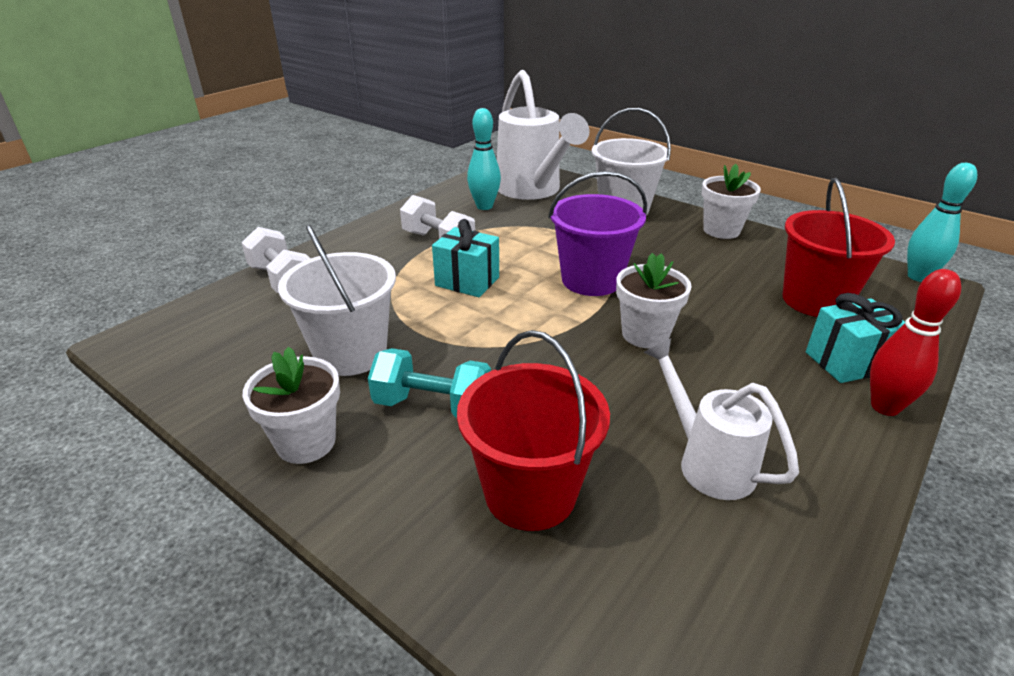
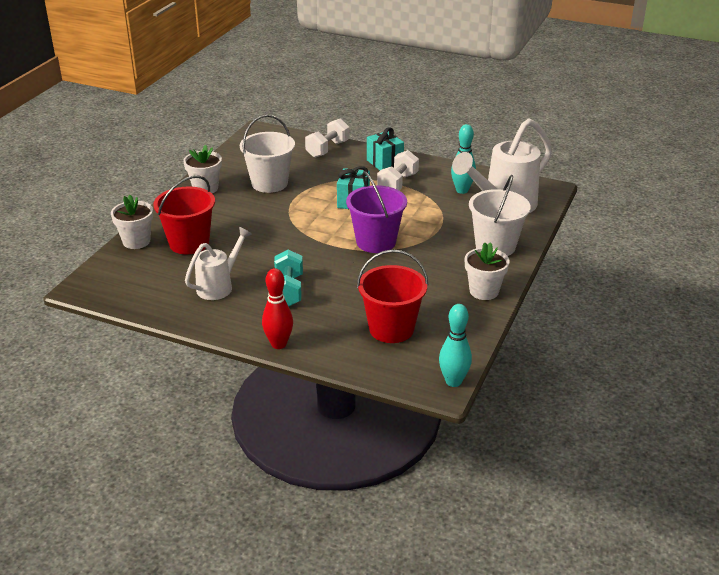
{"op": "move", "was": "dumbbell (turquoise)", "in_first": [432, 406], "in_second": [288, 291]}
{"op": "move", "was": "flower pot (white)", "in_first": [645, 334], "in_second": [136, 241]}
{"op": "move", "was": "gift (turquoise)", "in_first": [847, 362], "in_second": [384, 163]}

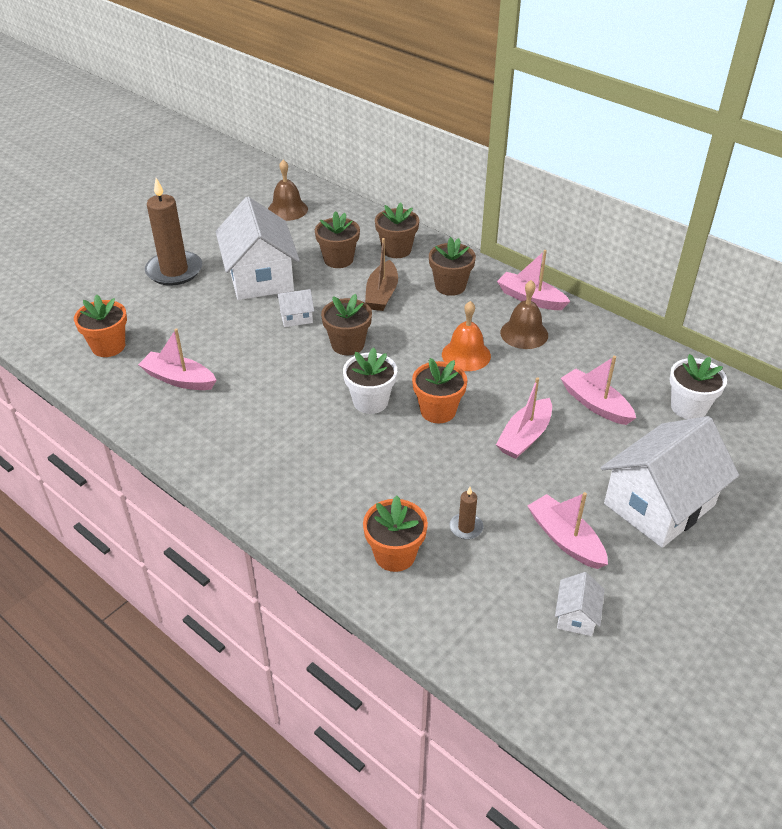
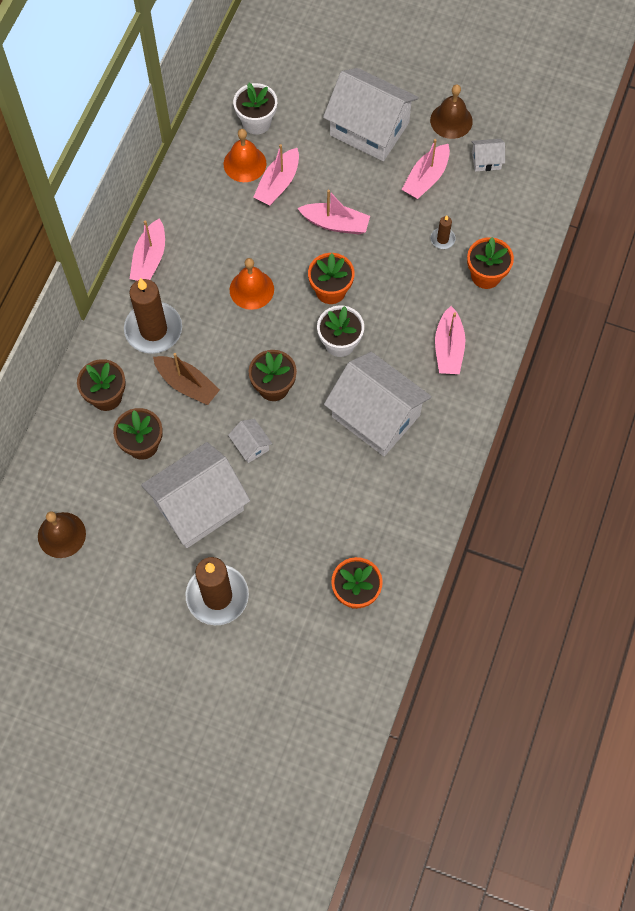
{"op": "move", "was": "boat (pink)", "in_first": [179, 379], "in_second": [448, 348]}
{"op": "rotate", "was": "boat (brown)", "in_first": [382, 294], "in_second": [187, 384], "clockwise": 45}
{"op": "replace", "was": "flower pot (brown)", "now": "candle (brown)", "in_first": [450, 286], "in_second": [153, 330]}
{"op": "move", "was": "bell (brown)", "in_first": [524, 333], "in_second": [451, 120]}
{"op": "insert", "now": "bell (orange)", "in_second": [244, 163]}
{"op": "insert", "now": "house (white)", "in_second": [376, 416]}

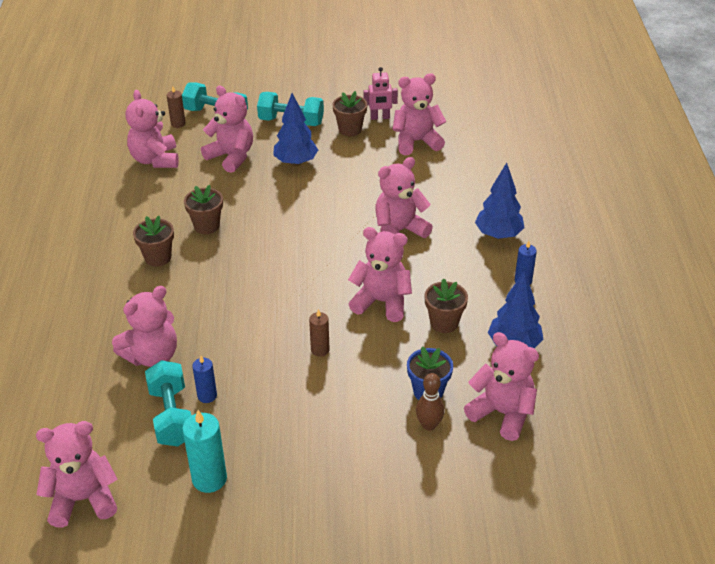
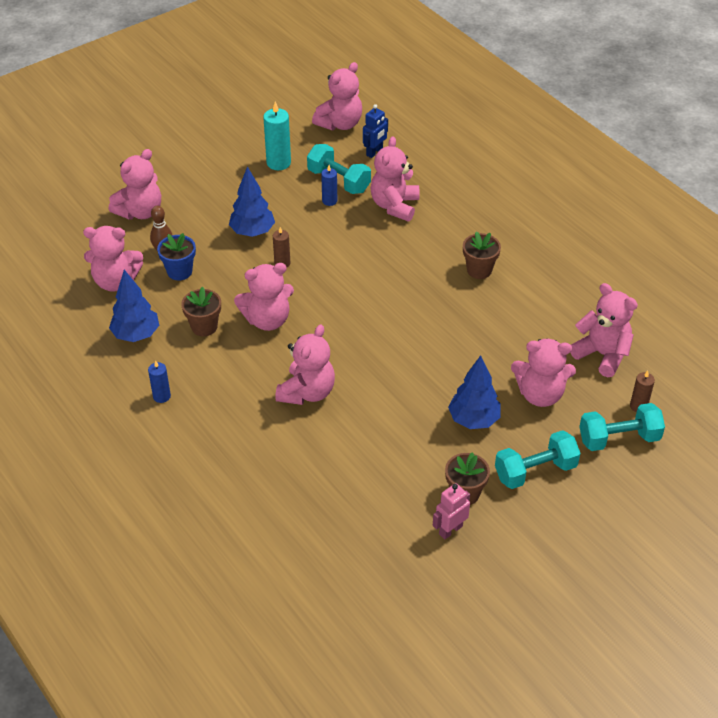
{"op": "delete", "was": "flower pot (brown)", "in_first": [206, 226]}
{"op": "move", "was": "teddy bear (pink)", "in_first": [416, 142], "in_second": [140, 212]}
{"op": "move", "was": "tree (blue)", "in_first": [498, 235], "in_second": [252, 232]}
{"op": "insert", "now": "robot (blue)", "in_second": [374, 152]}

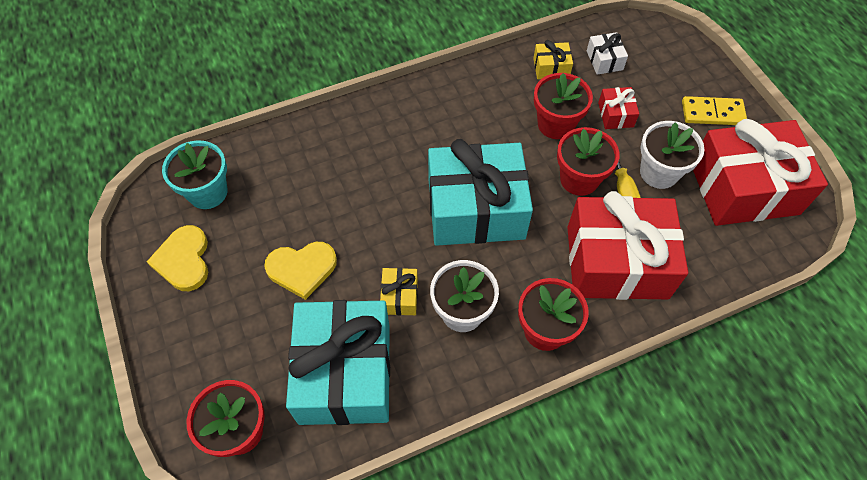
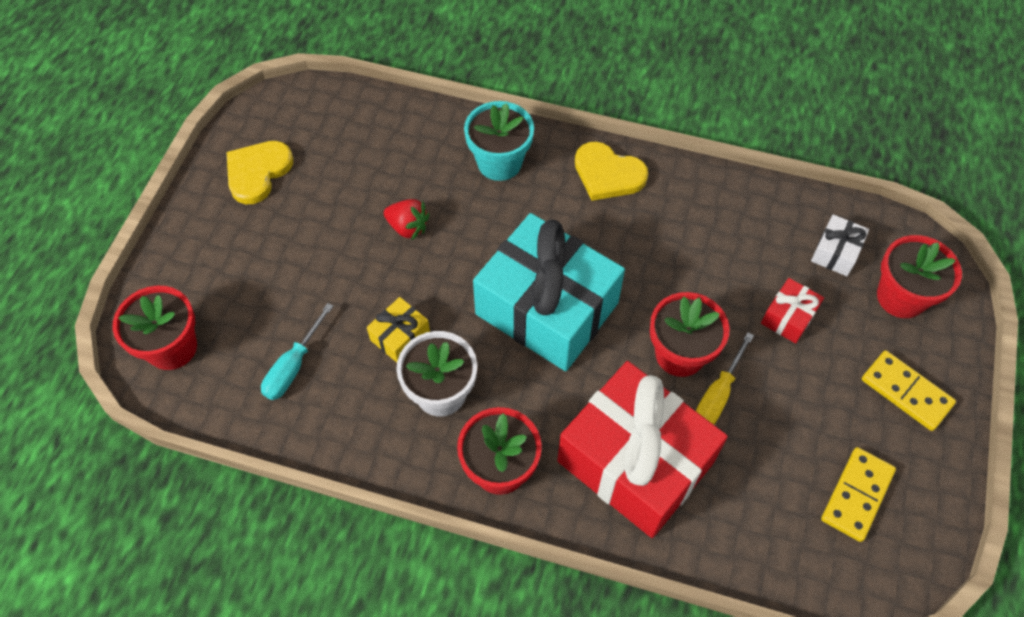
{"op": "move", "was": "flower pot (turquoise)", "in_first": [208, 192], "in_second": [499, 162]}
{"op": "move", "was": "heart (yellow)", "in_first": [302, 269], "in_second": [608, 174]}
{"op": "replace", "was": "gift (turquoise)", "now": "screwdriver (turquoise)", "in_first": [345, 373], "in_second": [293, 366]}
{"op": "delete", "was": "gift (yellow)", "in_first": [551, 68]}
{"op": "move", "was": "flower pot (red)", "in_first": [556, 124], "in_second": [901, 297]}
{"op": "delete", "was": "flower pot (white)", "in_first": [659, 172]}
{"op": "replace", "was": "gift (red)", "now": "domino (yellow)", "in_first": [744, 188], "in_second": [856, 495]}
{"op": "insert", "now": "strawberry (red)", "in_second": [408, 227]}

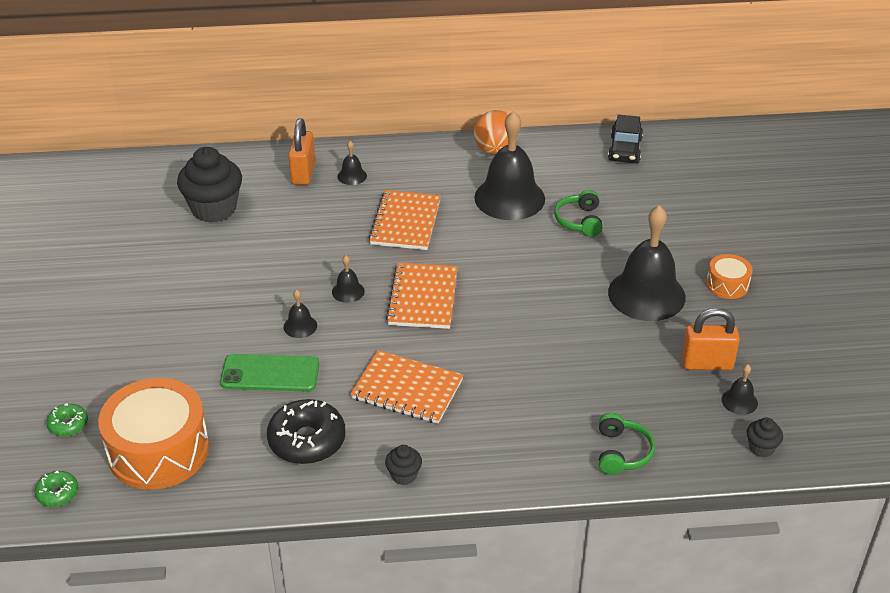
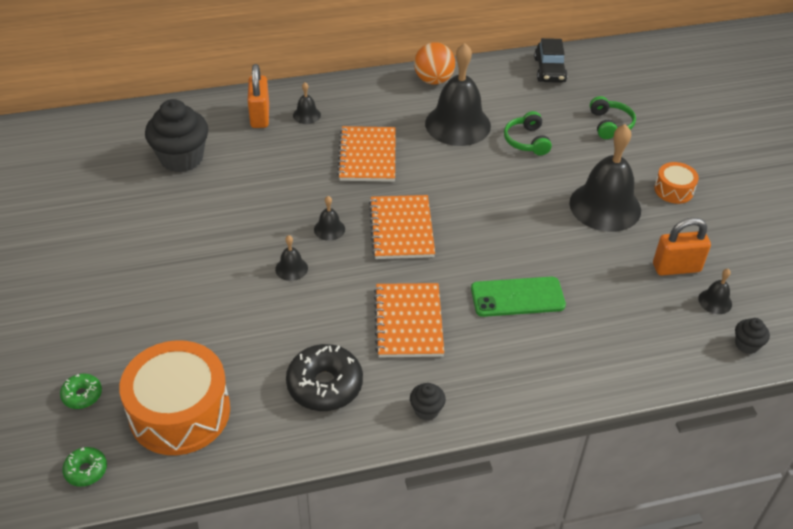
{"op": "move", "was": "phone (green)", "in_first": [270, 373], "in_second": [517, 297]}
{"op": "rotate", "was": "notebook (orange)", "in_first": [407, 389], "in_second": [408, 322], "clockwise": 75}
{"op": "move", "was": "headphones (green)", "in_first": [622, 452], "in_second": [610, 124]}

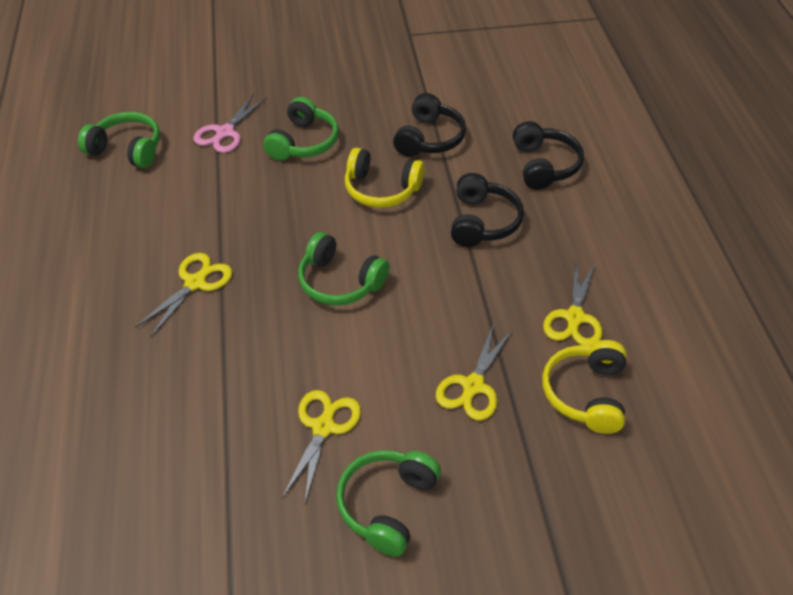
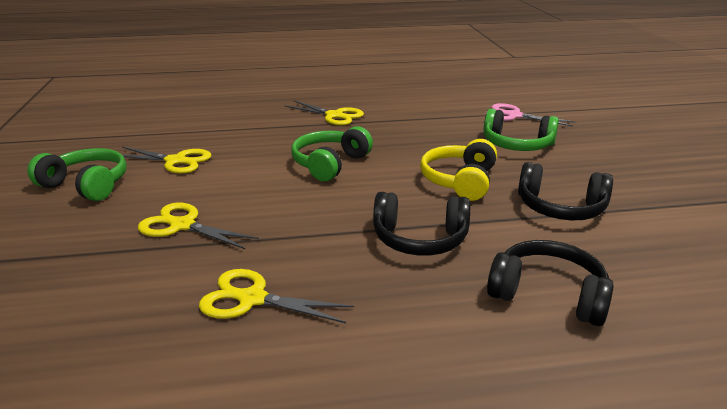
{"op": "delete", "was": "headphones (green)", "in_first": [127, 149]}
{"op": "rotate", "was": "headphones (black)", "in_first": [544, 165], "in_second": [548, 294], "clockwise": -150}
{"op": "delete", "was": "headphones (yellow)", "in_first": [585, 394]}

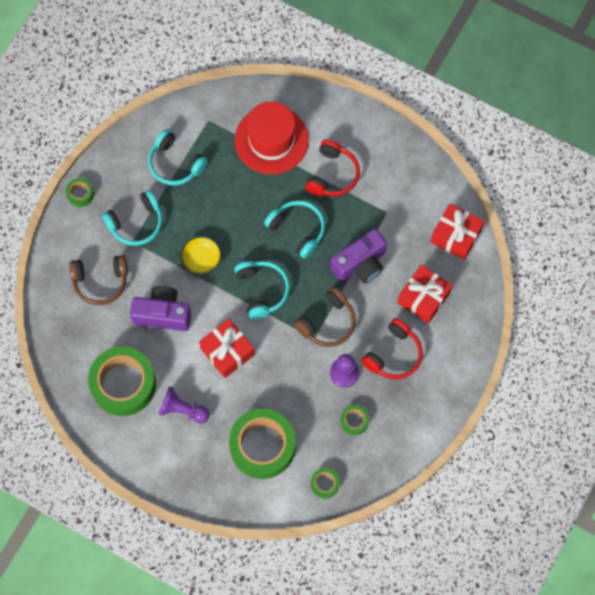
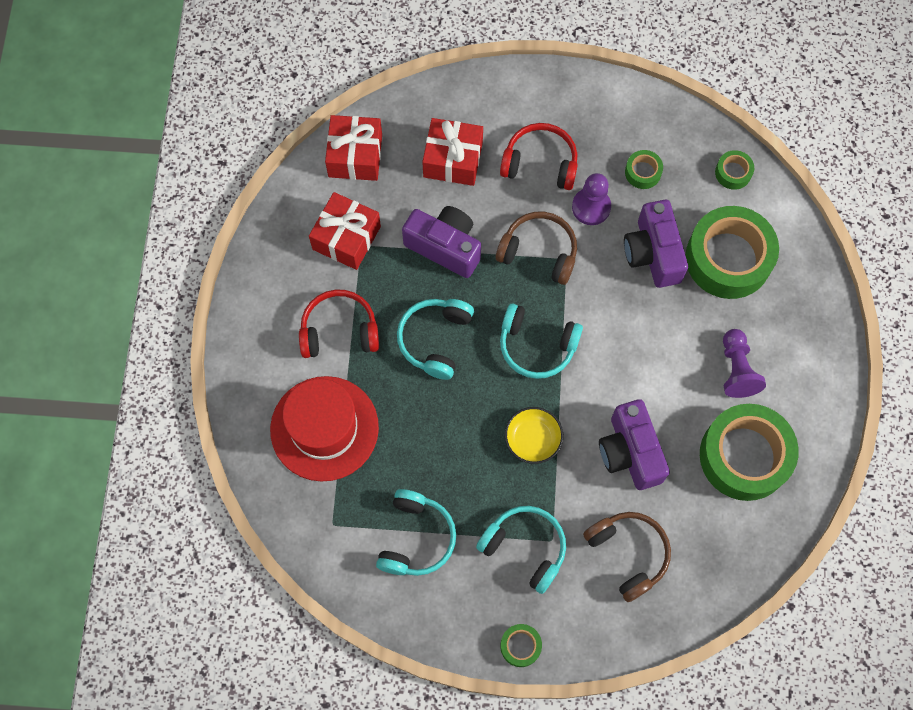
{"op": "move", "was": "gift (red)", "in_first": [227, 352], "in_second": [346, 238]}
{"op": "rotate", "was": "headphones (turquoise)", "in_first": [262, 290], "in_second": [536, 346], "clockwise": -120}
{"op": "insert", "now": "camera (purple)", "in_second": [652, 253]}

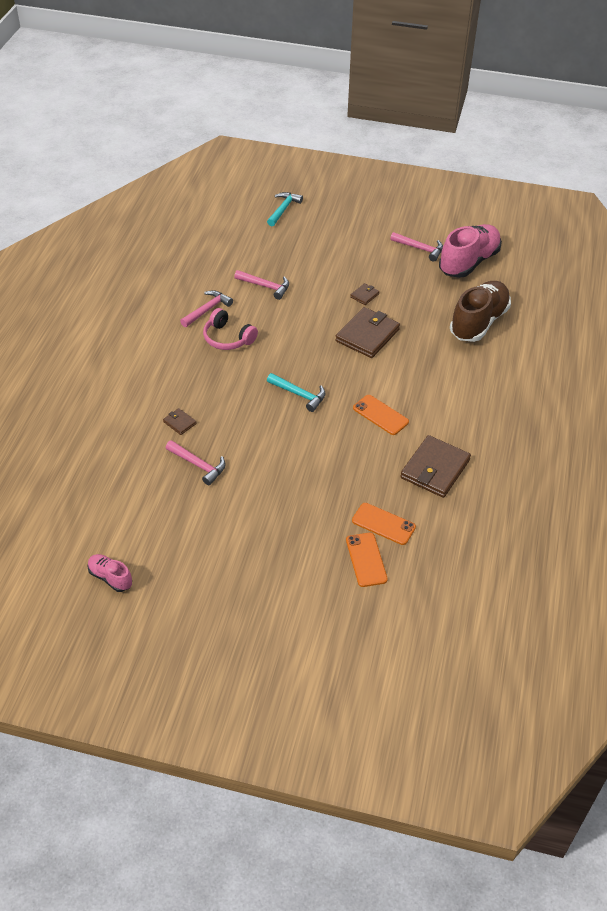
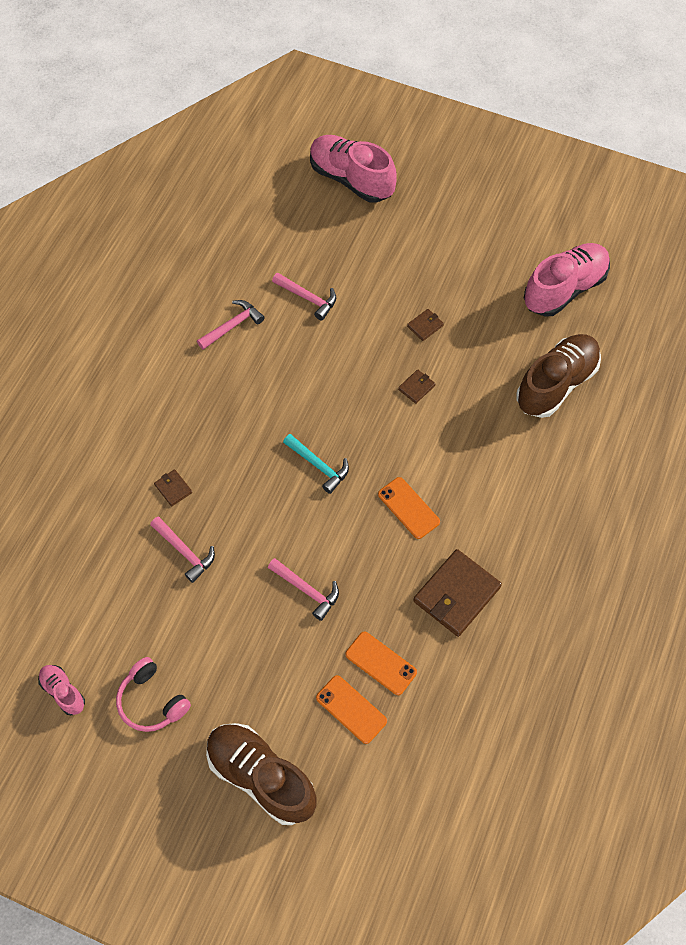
{"op": "move", "was": "headphones (pink)", "in_first": [228, 338], "in_second": [152, 701]}
{"op": "replace", "was": "hammer (turquoise)", "now": "shoe (pink)", "in_first": [283, 209], "in_second": [351, 179]}
{"op": "resize", "was": "wallet (brown)", "in_first": [367, 335], "in_second": [416, 387], "ratio": 0.46}
{"op": "rotate", "was": "phone (orange)", "in_first": [366, 560], "in_second": [351, 709], "clockwise": -45}
{"op": "move", "was": "hammer (pink)", "in_first": [420, 249], "in_second": [306, 590]}
{"op": "insert", "now": "shoe (brown)", "in_second": [261, 777]}

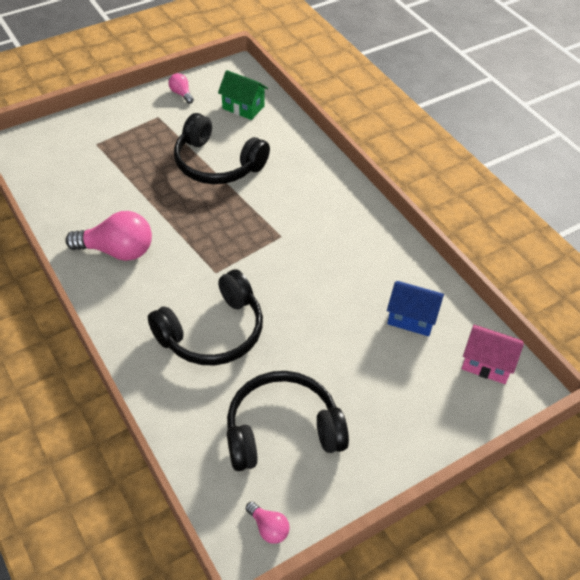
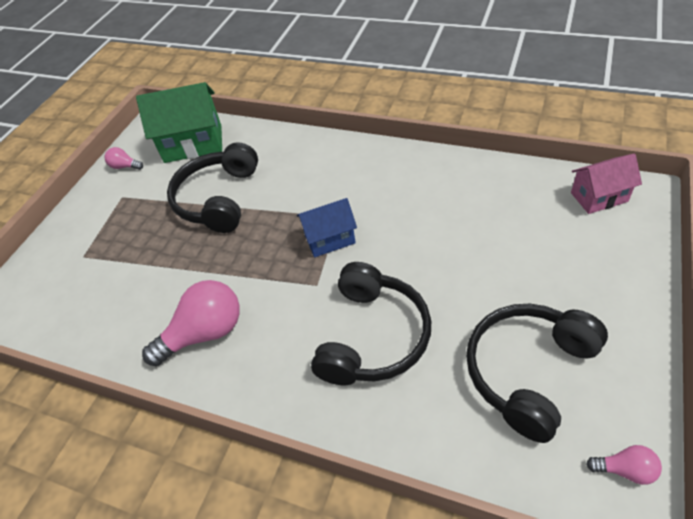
{"op": "rotate", "was": "headphones (black)", "in_first": [217, 164], "in_second": [218, 199], "clockwise": 105}
{"op": "resize", "was": "house (green)", "in_first": [243, 107], "in_second": [193, 144], "ratio": 1.63}
{"op": "move", "was": "house (blue)", "in_first": [411, 318], "in_second": [330, 239]}

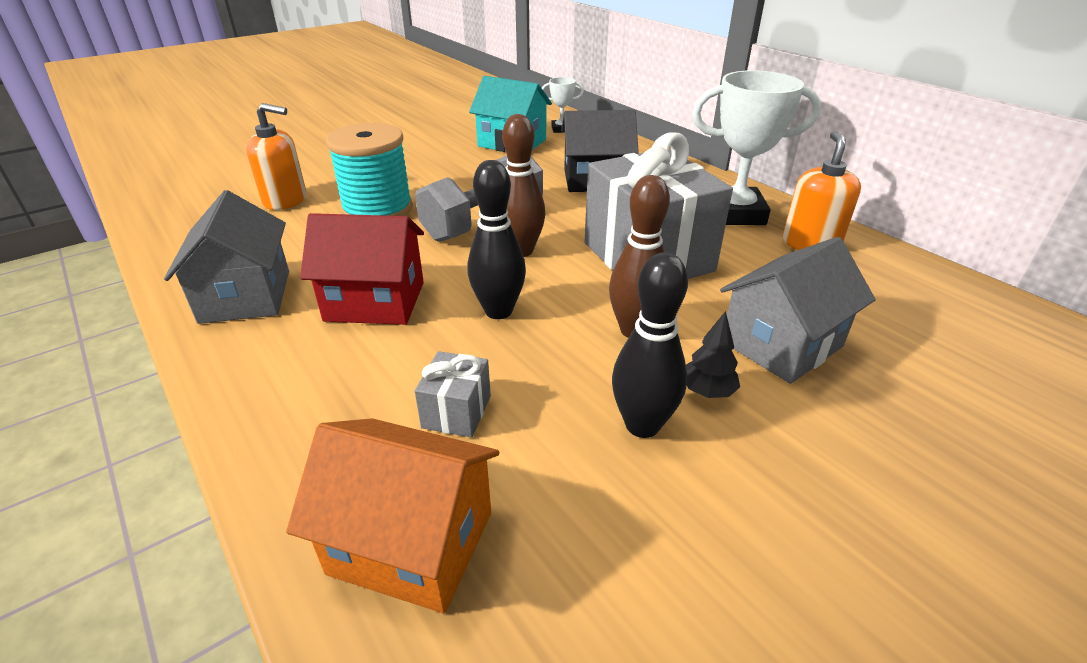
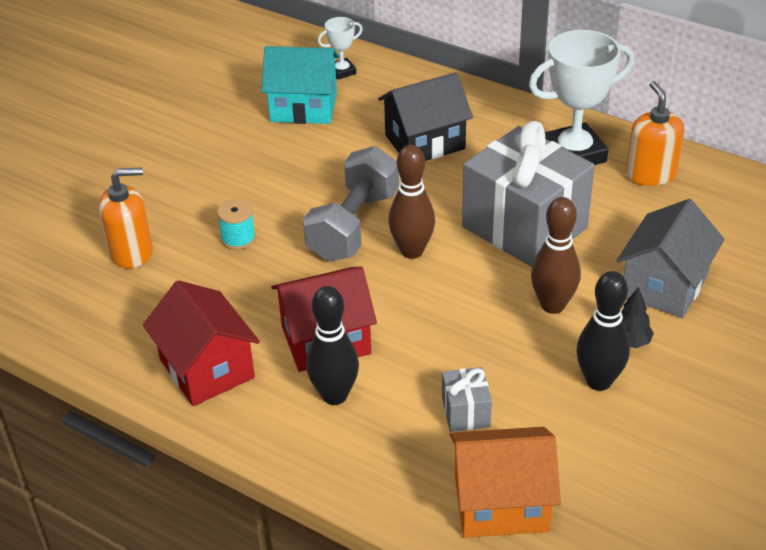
{"op": "recolor", "was": "house (grey)", "now": "house (red)", "in_first": [246, 296], "in_second": [207, 368]}
{"op": "resize", "was": "spool (turquoise)", "in_first": [377, 209], "in_second": [238, 238], "ratio": 0.48}
{"op": "move", "was": "bowling pin (black)", "in_first": [498, 311], "in_second": [334, 395]}

